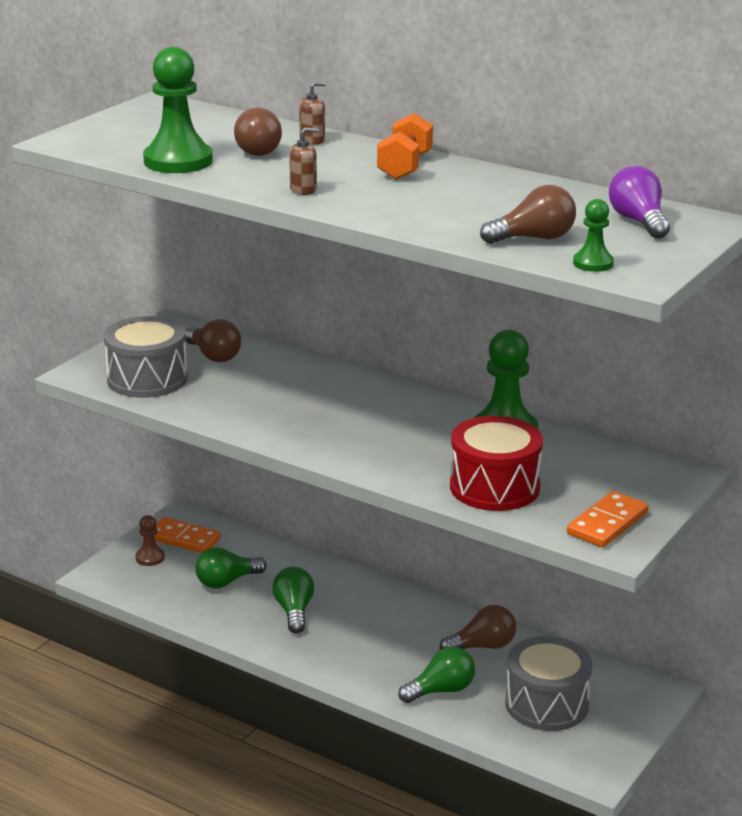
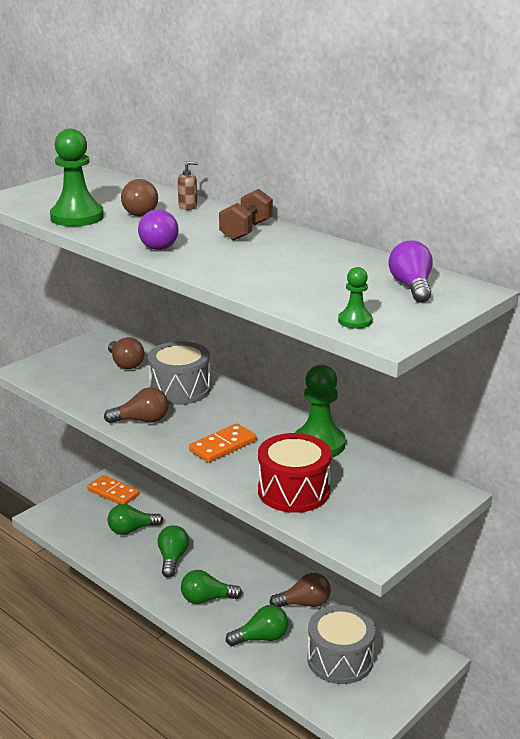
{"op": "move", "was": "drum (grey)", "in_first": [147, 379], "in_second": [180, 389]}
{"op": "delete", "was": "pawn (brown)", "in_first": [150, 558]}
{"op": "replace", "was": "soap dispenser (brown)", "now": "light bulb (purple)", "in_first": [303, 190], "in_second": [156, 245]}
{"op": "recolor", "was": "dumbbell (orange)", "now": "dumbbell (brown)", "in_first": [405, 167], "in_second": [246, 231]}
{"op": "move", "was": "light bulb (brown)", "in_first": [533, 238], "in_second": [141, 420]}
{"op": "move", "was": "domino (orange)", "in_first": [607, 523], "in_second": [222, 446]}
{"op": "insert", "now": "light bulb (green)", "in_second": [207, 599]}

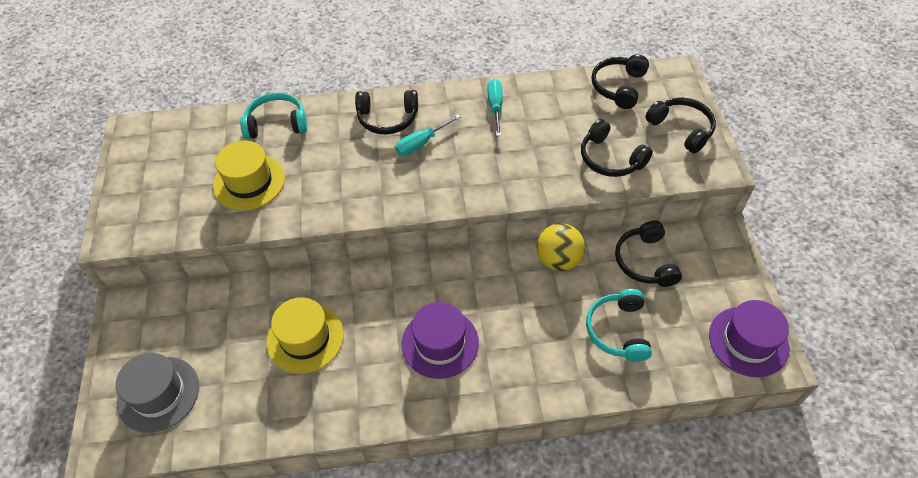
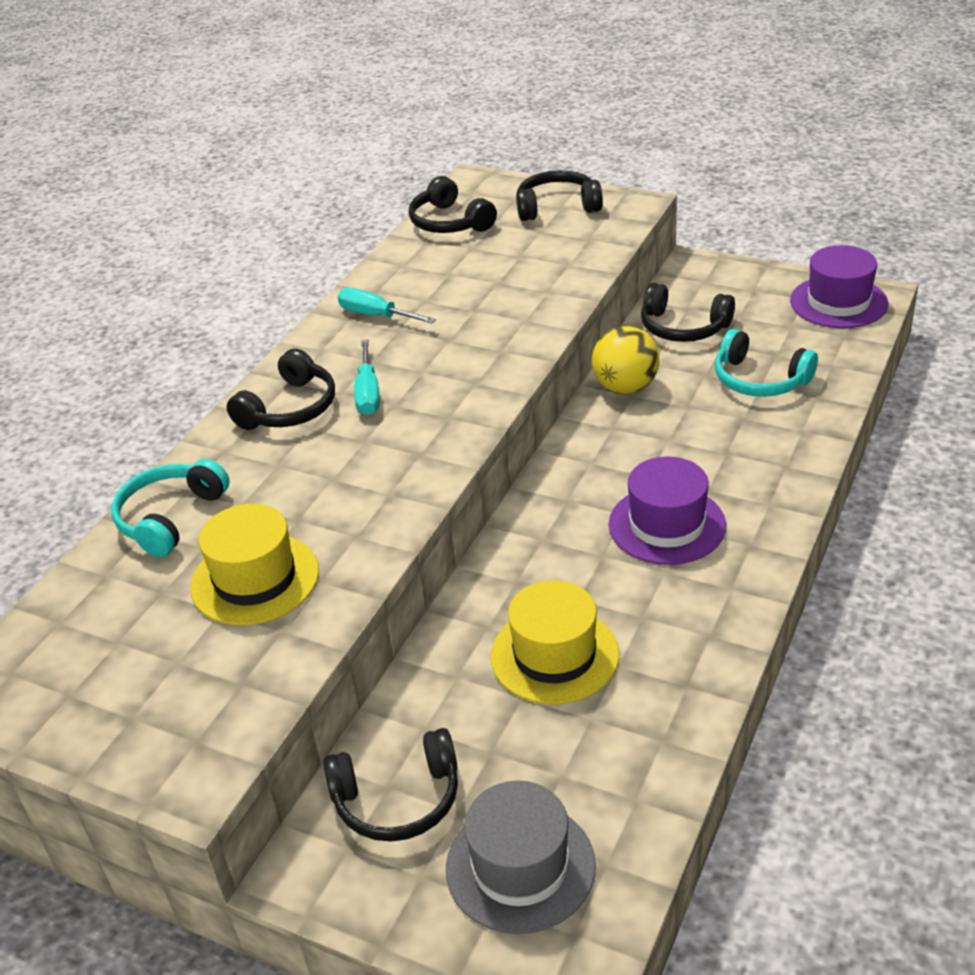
{"op": "move", "was": "headphones (black)", "in_first": [610, 159], "in_second": [398, 799]}

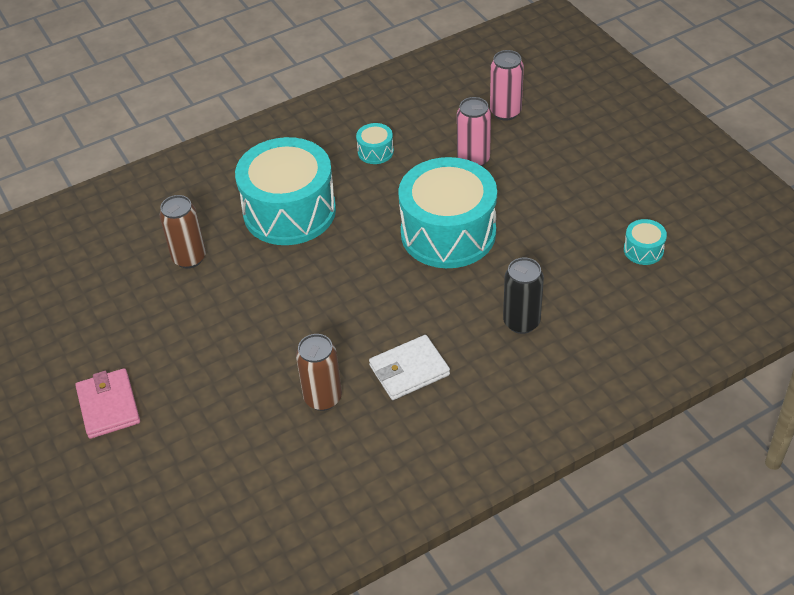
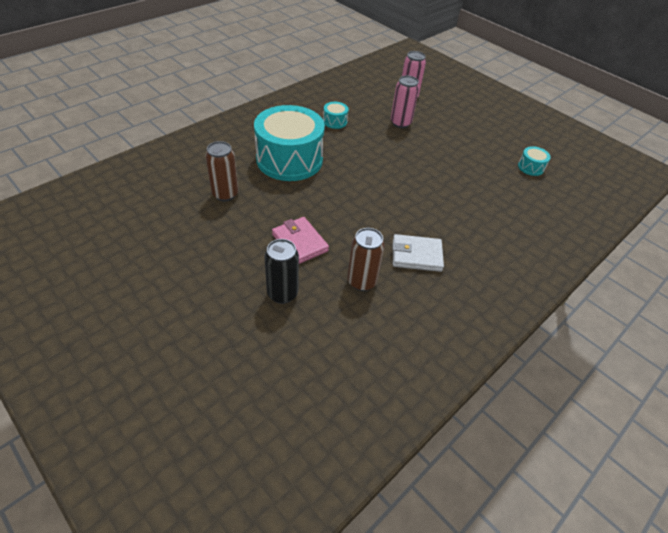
{"op": "move", "was": "wallet (pink)", "in_first": [109, 406], "in_second": [300, 243]}
{"op": "rotate", "was": "wallet (white)", "in_first": [409, 370], "in_second": [416, 255], "clockwise": 45}
{"op": "delete", "was": "drum (turquoise)", "in_first": [448, 233]}
{"op": "move", "was": "can (black)", "in_first": [521, 322], "in_second": [282, 293]}

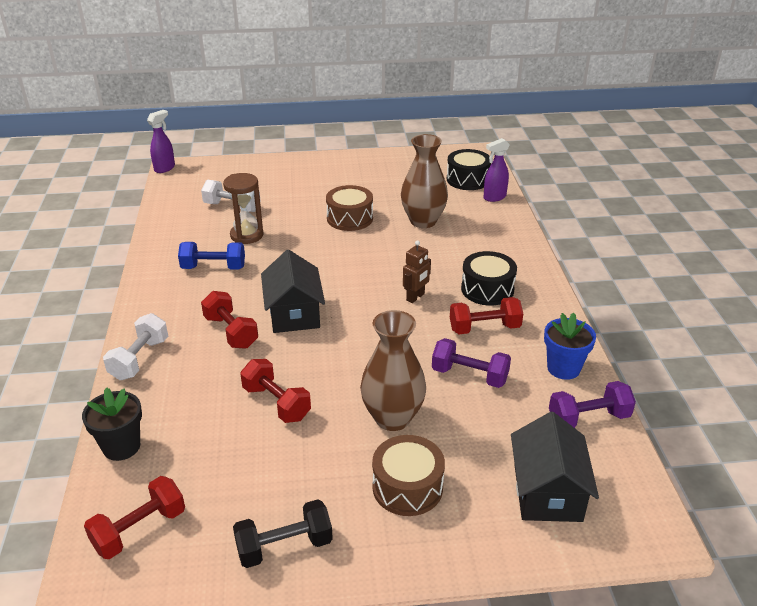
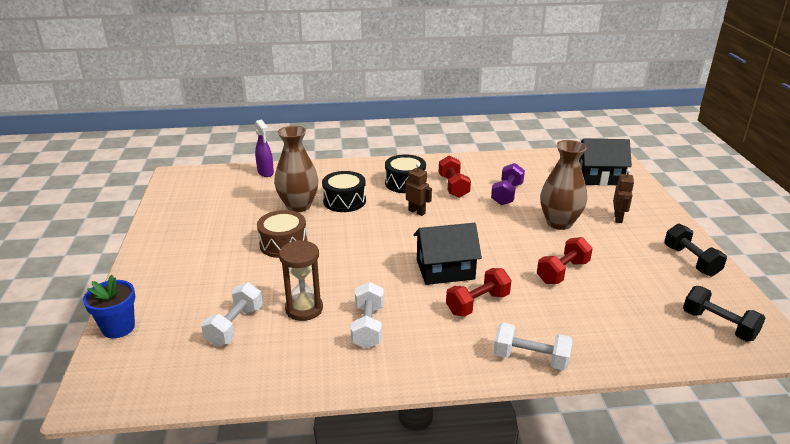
{"op": "delete", "was": "flower pot (black)", "in_first": [121, 446]}
{"op": "recolor", "was": "dumbbell (red)", "now": "dumbbell (black)", "in_first": [139, 530], "in_second": [718, 325]}
{"op": "delete", "was": "spray bottle (purple)", "in_first": [165, 168]}
{"op": "recolor", "was": "dumbbell (blue)", "now": "dumbbell (white)", "in_first": [213, 268], "in_second": [368, 327]}
{"op": "replace", "was": "drum (brown)", "now": "robot (brown)", "in_first": [407, 487], "in_second": [618, 218]}
{"op": "move", "was": "drum (black)", "in_first": [467, 179], "in_second": [344, 201]}
{"op": "move", "was": "flower pot (blue)", "in_first": [563, 368], "in_second": [118, 328]}
{"op": "delete", "was": "dumbbell (purple)", "in_first": [588, 418]}

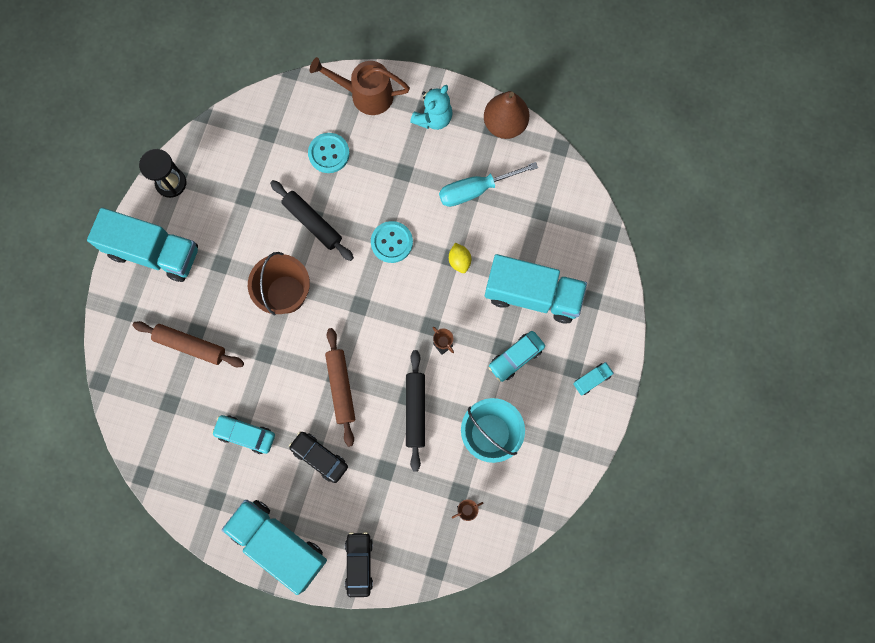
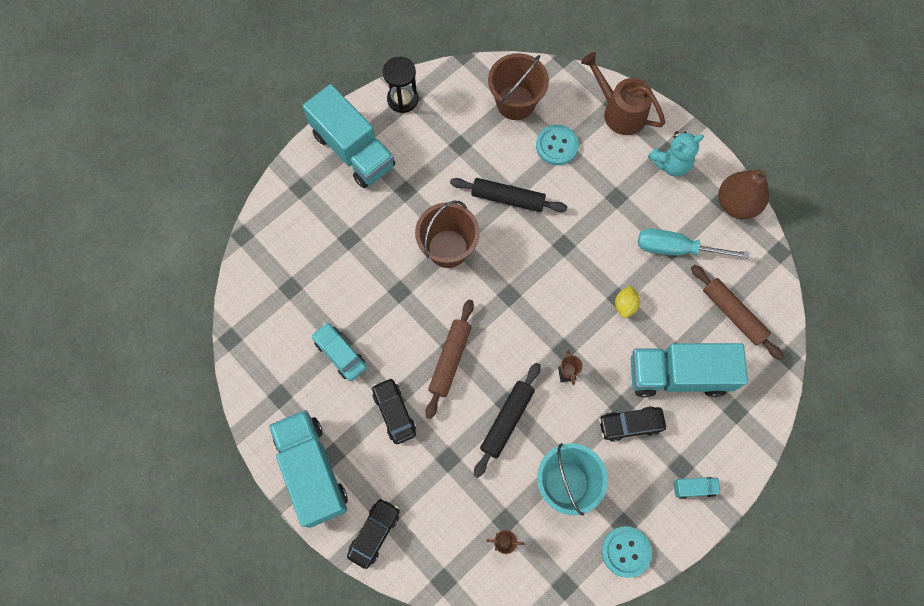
{"op": "move", "was": "rolling pin (brown)", "in_first": [190, 345], "in_second": [733, 314]}
{"op": "rotate", "was": "rolling pin (black)", "in_first": [312, 223], "in_second": [507, 198], "clockwise": -60}
{"op": "move", "was": "button (turquoise)", "in_first": [391, 242], "in_second": [626, 551]}
{"op": "rotate", "was": "truck (turquoise)", "in_first": [532, 295], "in_second": [678, 375], "clockwise": 135}
{"op": "recolor", "was": "car (turquoise)", "now": "car (black)", "in_first": [516, 357], "in_second": [630, 424]}
{"op": "insert", "now": "bucket (brown)", "in_second": [515, 103]}

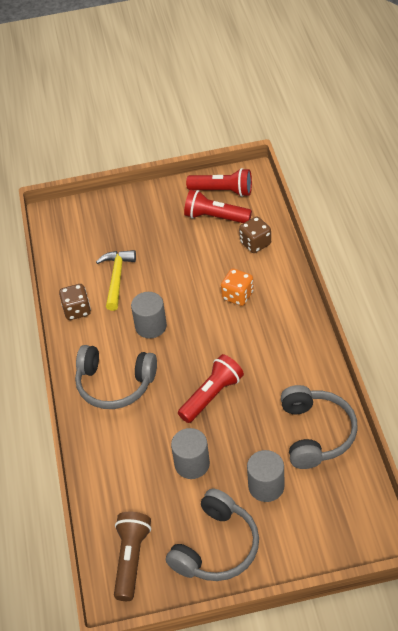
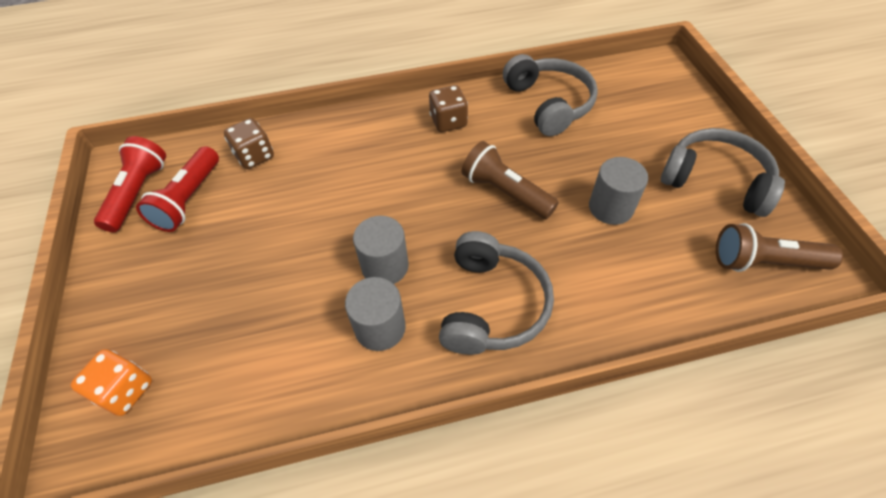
{"op": "move", "was": "dice (brown)", "in_first": [77, 310], "in_second": [448, 121]}
{"op": "delete", "was": "hammer (yellow)", "in_first": [117, 278]}
{"op": "recolor", "was": "flashlight (red)", "now": "flashlight (brown)", "in_first": [211, 395], "in_second": [505, 192]}
{"op": "move", "was": "dice (orange)", "in_first": [237, 296], "in_second": [125, 390]}
{"op": "move", "was": "cylinder (grey)", "in_first": [266, 486], "in_second": [380, 328]}
{"op": "rotate", "was": "headphones (grey)", "in_first": [316, 433], "in_second": [549, 104], "clockwise": 75}

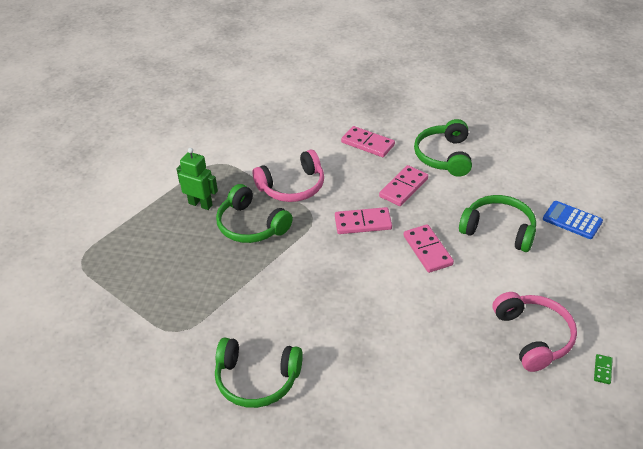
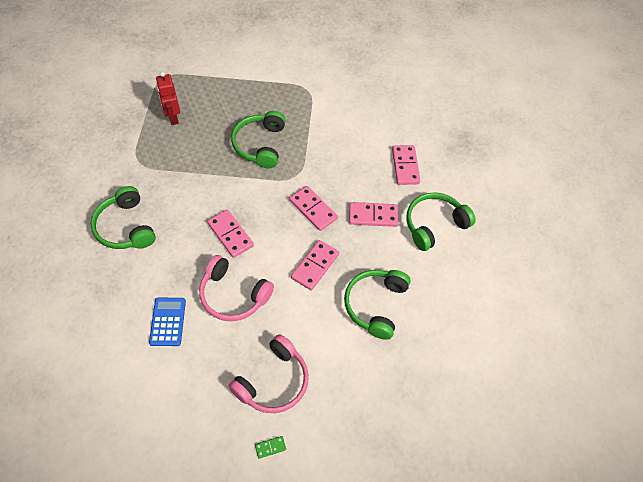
{"op": "delete", "was": "robot (green)", "in_first": [200, 204]}
{"op": "move", "was": "headphones (pink)", "in_first": [292, 187], "in_second": [233, 295]}
{"op": "rotate", "was": "headphones (green)", "in_first": [499, 230], "in_second": [375, 305], "clockwise": -150}
{"op": "move", "was": "calculator (blue)", "in_first": [572, 220], "in_second": [168, 322]}
{"op": "insert", "now": "robot (red)", "in_second": [173, 117]}
{"op": "insert", "now": "domino (pink)", "in_second": [230, 235]}

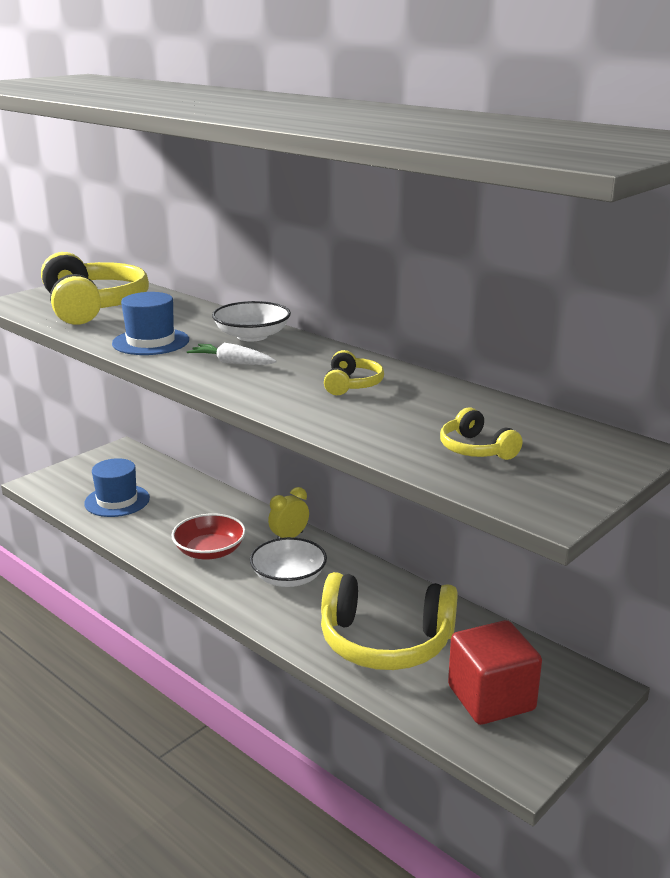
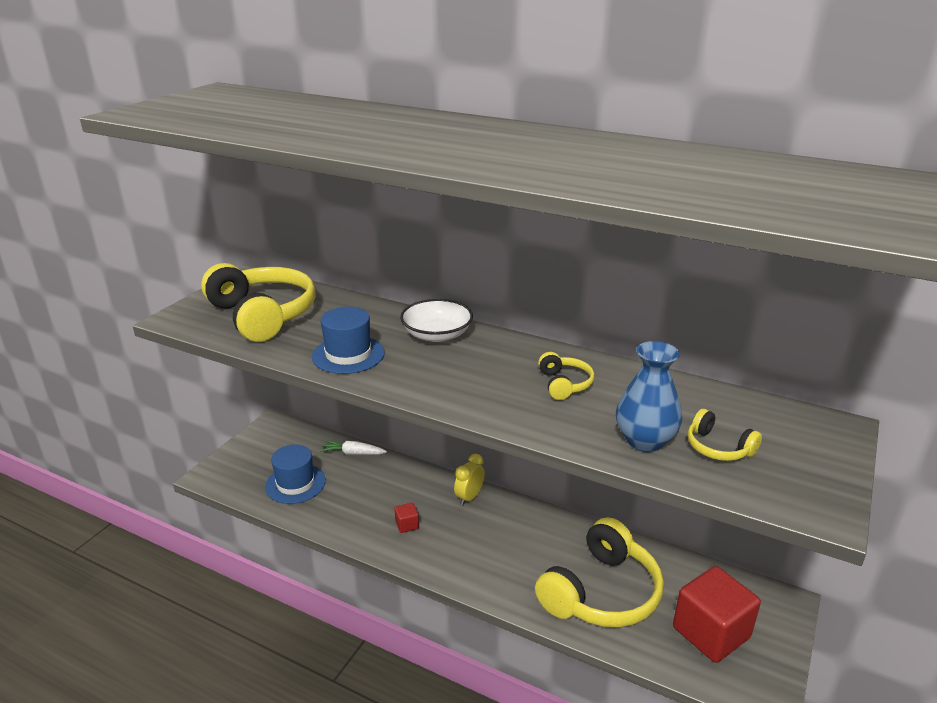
{"op": "replace", "was": "bowl (red)", "now": "cube (red)", "in_first": [210, 551], "in_second": [407, 525]}
{"op": "move", "was": "carrot (white)", "in_first": [232, 363], "in_second": [353, 453]}
{"op": "delete", "was": "bowl (white)", "in_first": [288, 577]}
{"op": "rotate", "was": "headphones (yellow)", "in_first": [385, 641], "in_second": [601, 593], "clockwise": -45}
{"op": "insert", "now": "vase (blue)", "in_second": [644, 441]}

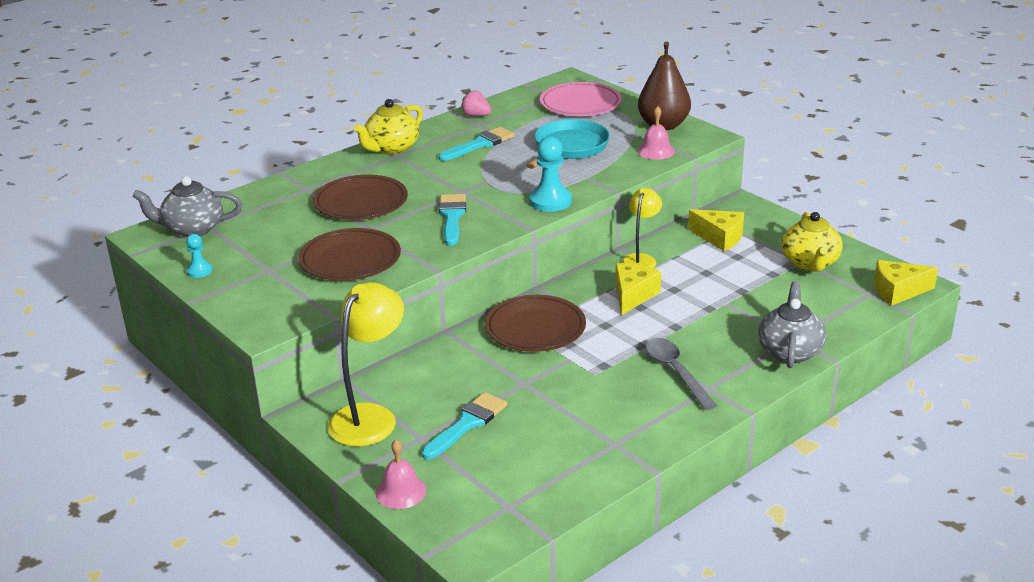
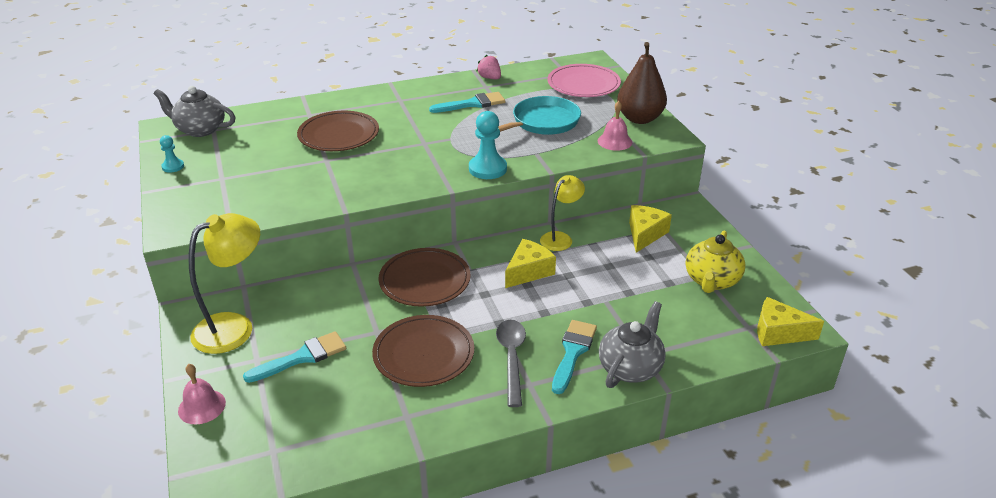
{"op": "move", "was": "plate (brown)", "in_first": [350, 259], "in_second": [423, 354]}
{"op": "delete", "was": "teapot (yellow)", "in_first": [391, 148]}
{"op": "move", "was": "brush (turquoise)", "in_first": [452, 217], "in_second": [573, 352]}
{"op": "rotate", "was": "cheese (yellow)", "in_first": [720, 237], "in_second": [645, 234], "clockwise": -120}

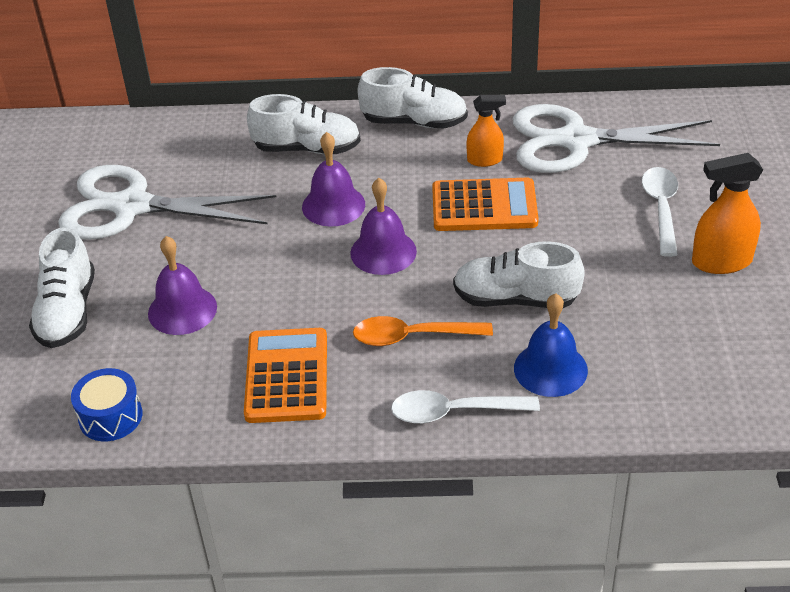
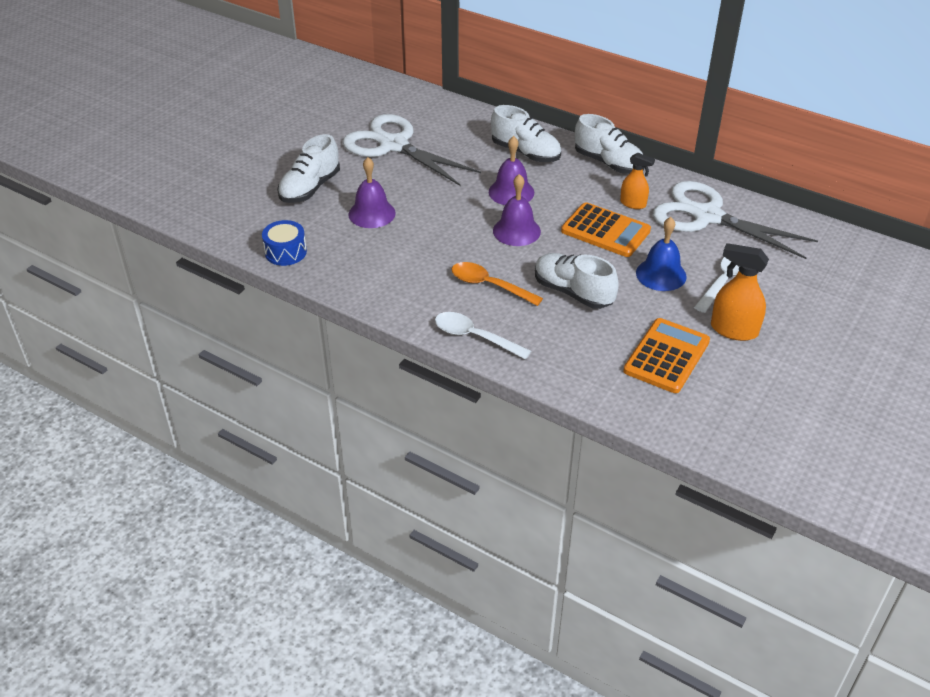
{"op": "move", "was": "calculator (orange)", "in_first": [286, 376], "in_second": [666, 356]}
{"op": "move", "was": "bell (blue)", "in_first": [550, 369], "in_second": [661, 274]}

